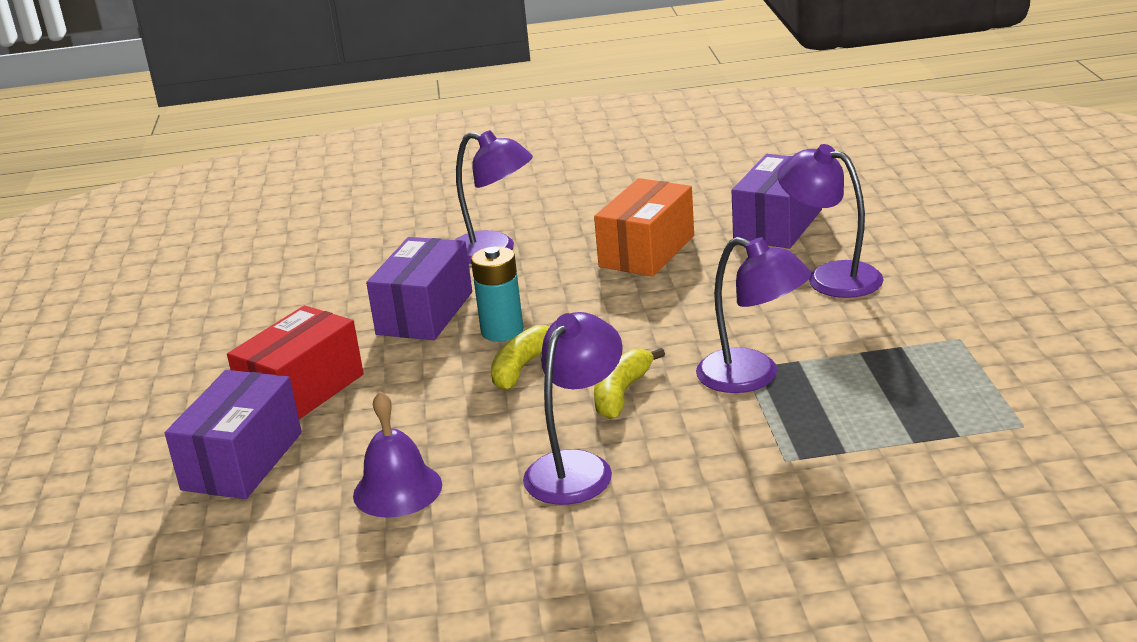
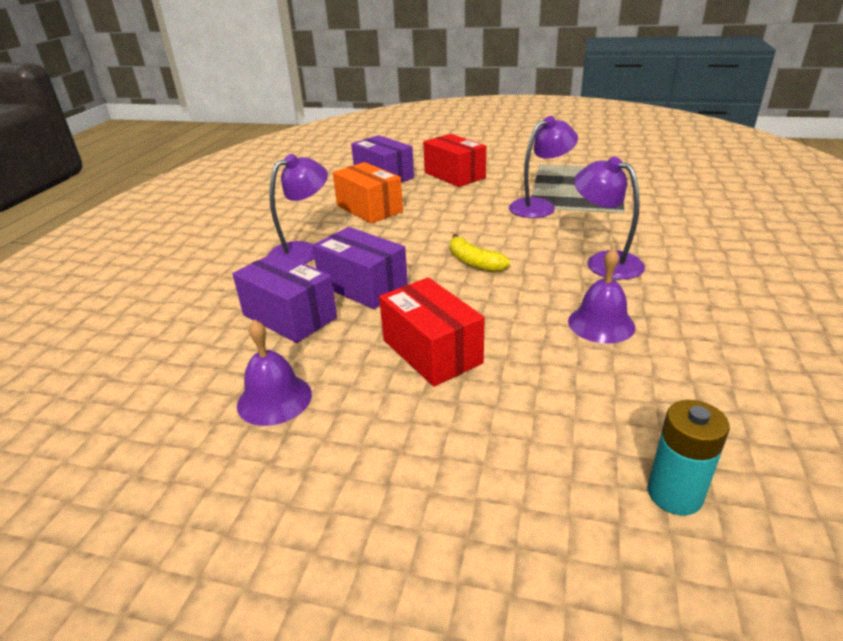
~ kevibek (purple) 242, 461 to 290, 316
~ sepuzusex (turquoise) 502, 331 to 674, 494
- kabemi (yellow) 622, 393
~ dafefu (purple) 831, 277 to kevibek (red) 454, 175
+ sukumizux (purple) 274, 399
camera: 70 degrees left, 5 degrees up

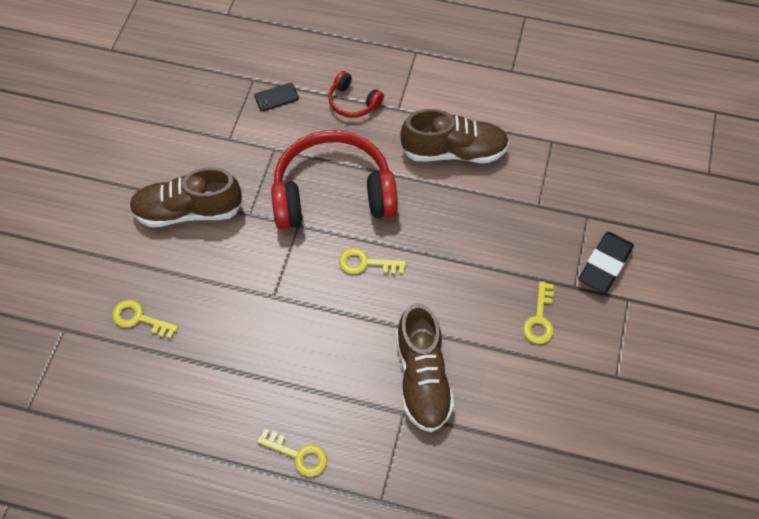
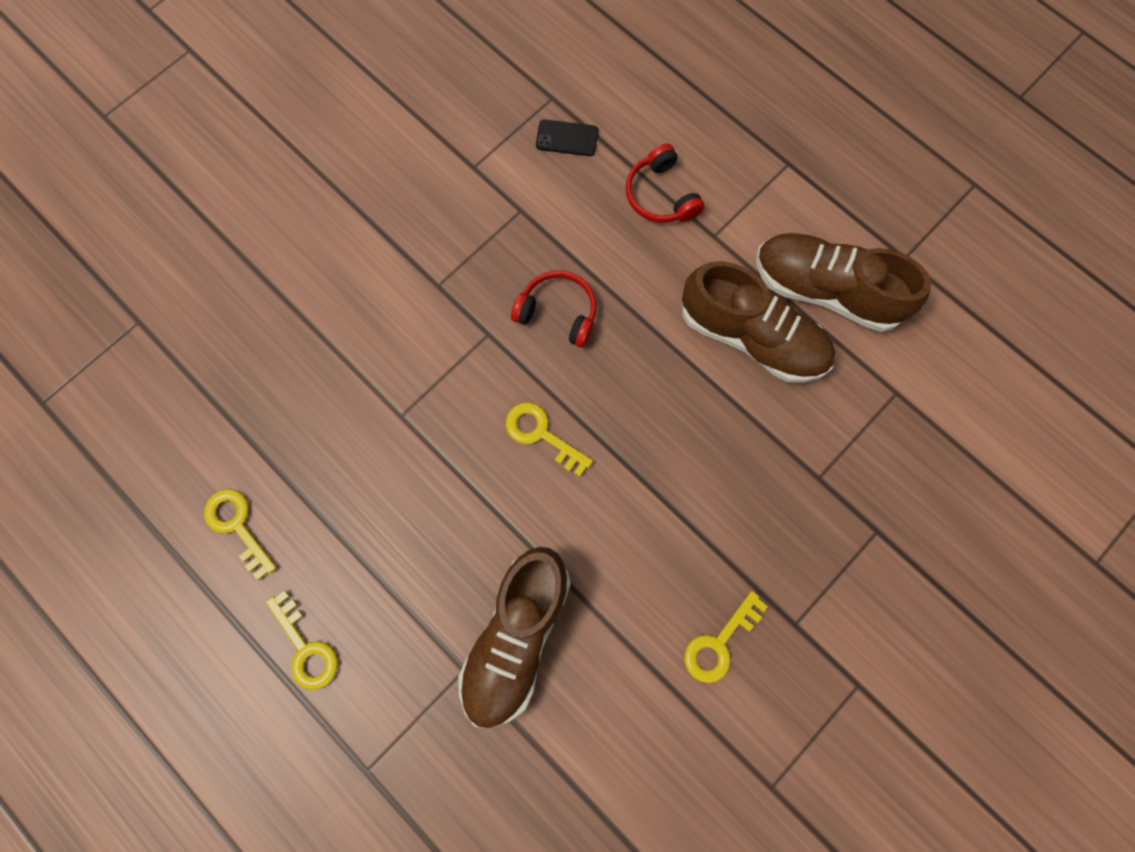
~ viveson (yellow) 139, 319 to 237, 526
~ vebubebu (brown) 188, 211 to 825, 290
~ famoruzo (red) 333, 193 = 558, 313 x0.45
- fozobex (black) 605, 265
camera: 30 degrees right, 15 degrees up

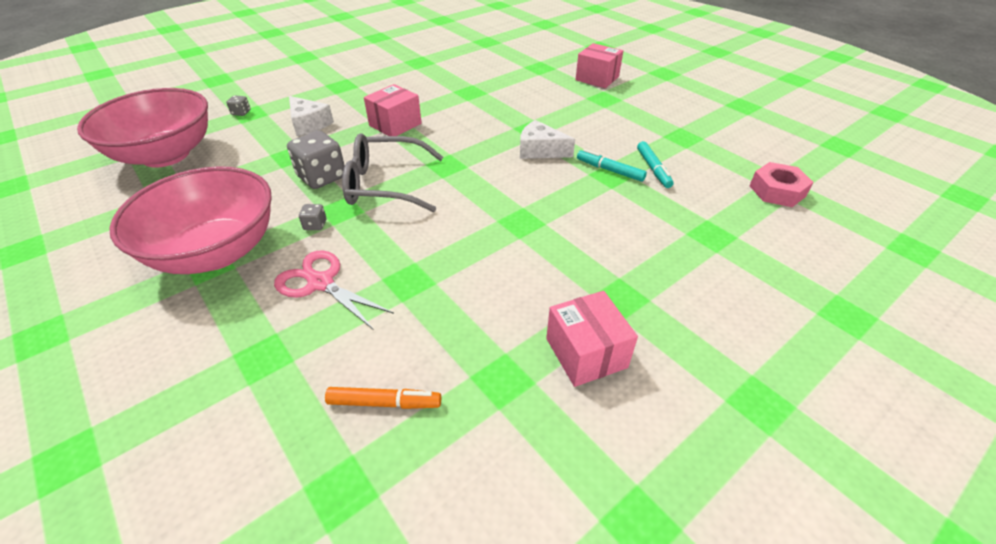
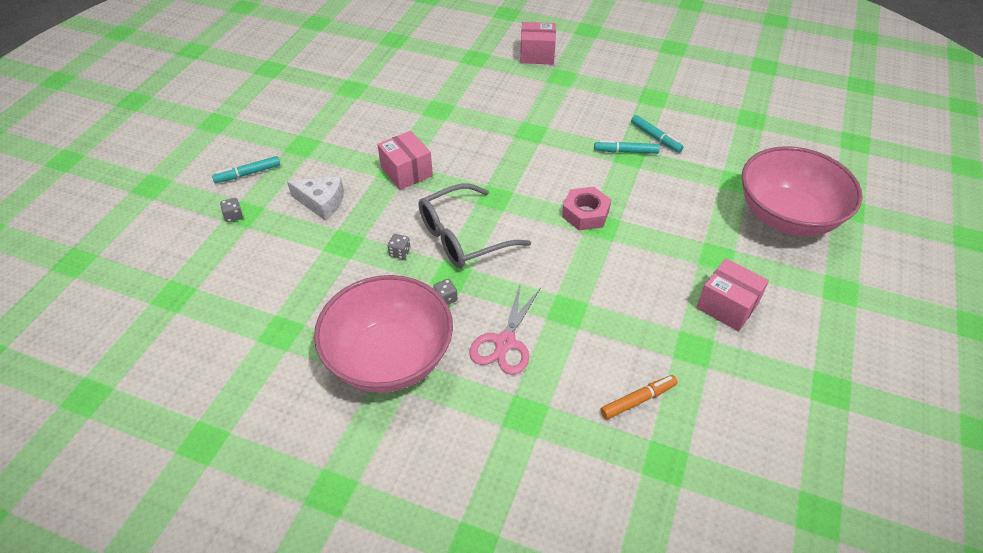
~ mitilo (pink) 166, 155 to 786, 217
~ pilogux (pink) 320, 283 = 505, 343 75 degrees counterclockwise
~ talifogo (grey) 322, 177 = 400, 252 x0.45
~ kevibek (pink) 395, 124 = 406, 172 45 degrees counterclockwise
- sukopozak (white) 540, 150
~ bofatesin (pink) 777, 191 to 585, 214
+ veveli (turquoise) 248, 174
camera: 30 degrees left, 5 degrees up

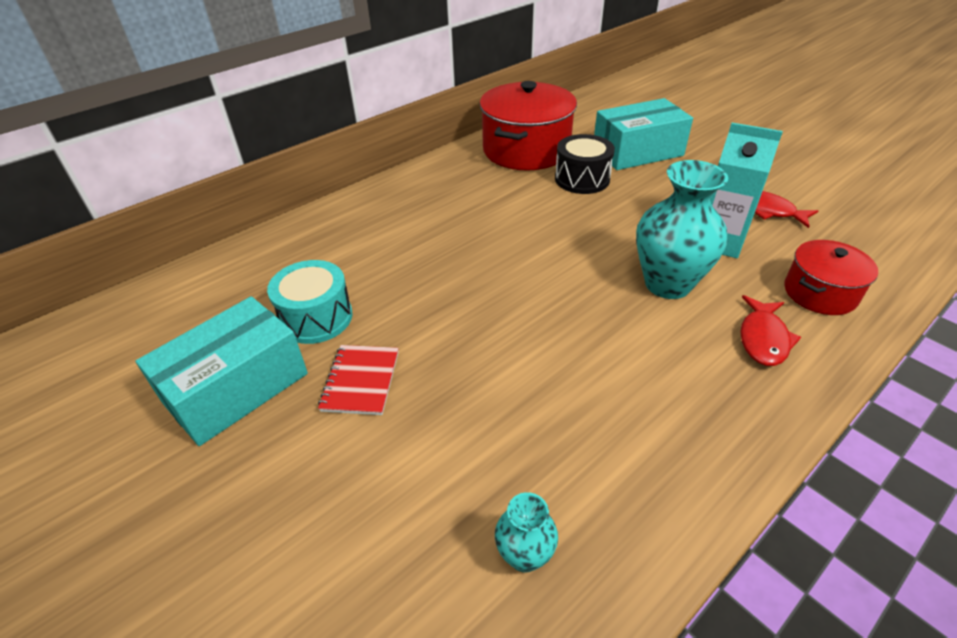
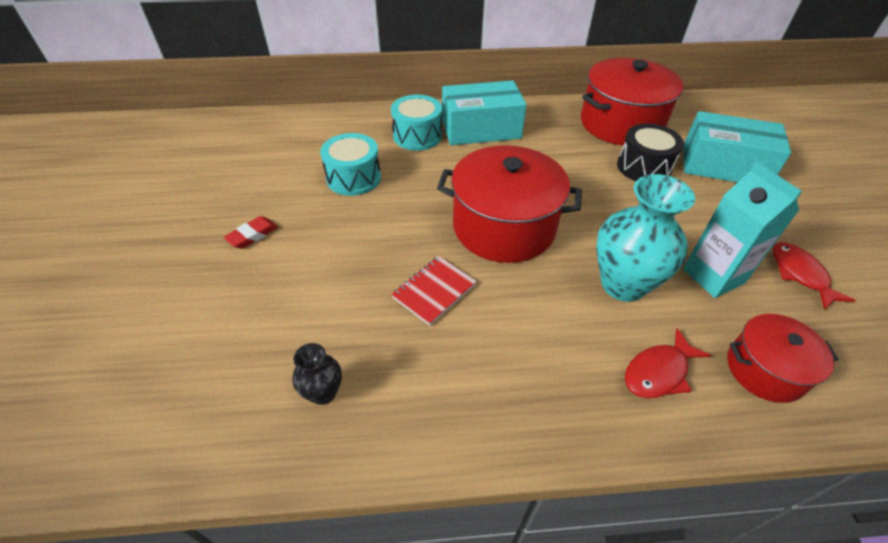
~ kevibek (turquoise) 236, 388 to 481, 129
~ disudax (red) 361, 381 to 434, 291
~ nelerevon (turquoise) 524, 555 to nelerevon (black) 323, 393
+ fozobex (red) 252, 235
+ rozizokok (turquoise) 417, 136
+ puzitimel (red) 504, 227
camera: 35 degrees right, 5 degrees up

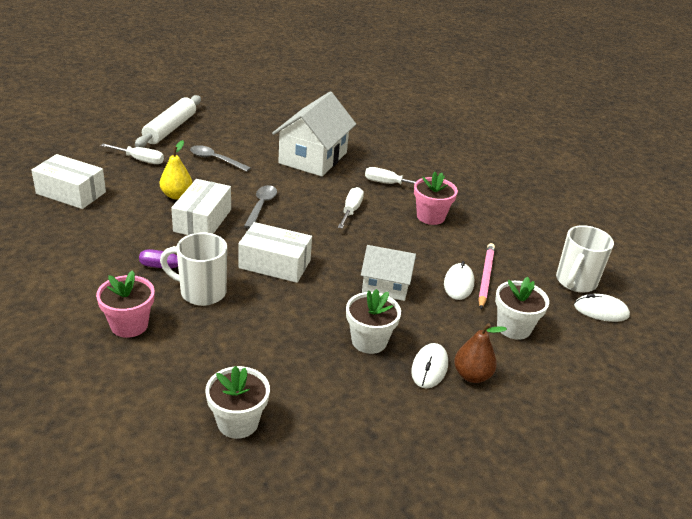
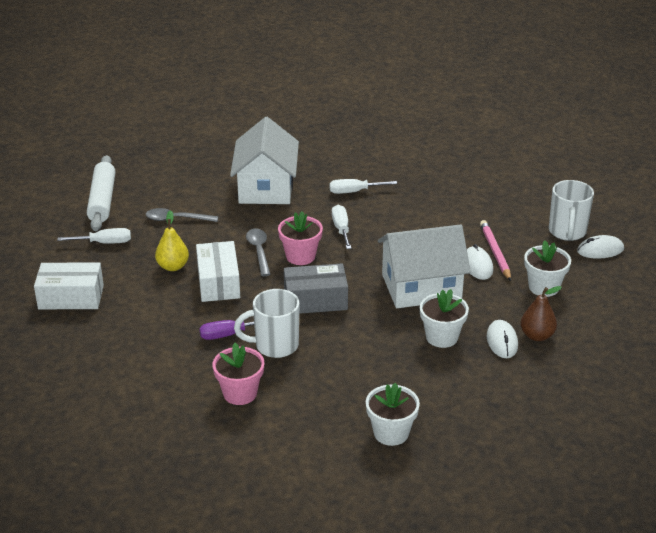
~ kevibek (white) 274, 264 to kevibek (grey) 315, 300
~ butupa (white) 386, 286 = 421, 287 x1.67
~ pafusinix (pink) 430, 216 to 300, 256
camera: 20 degrees left, 0 degrees up

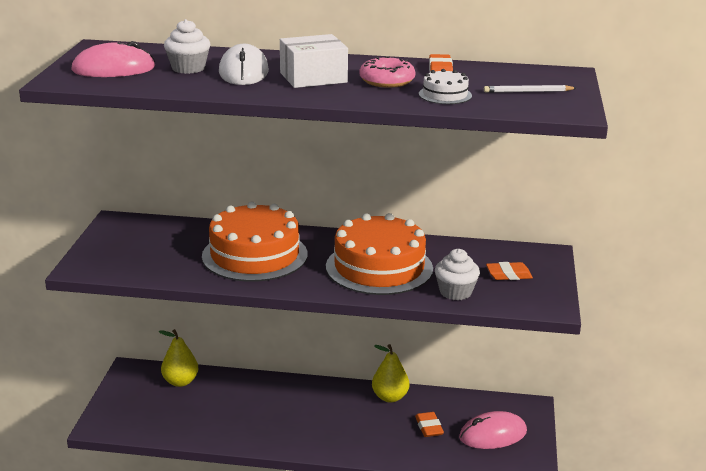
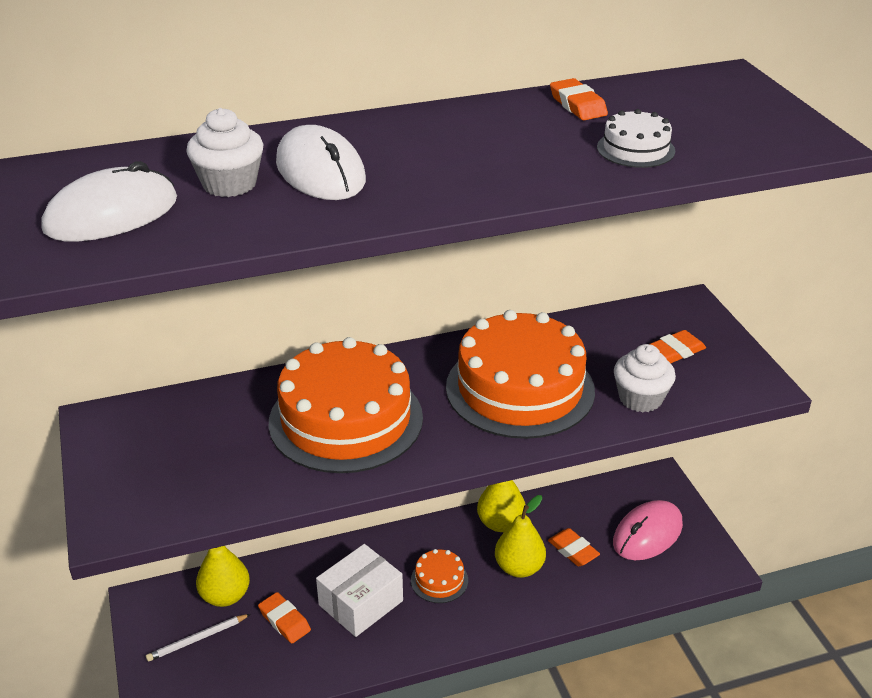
~ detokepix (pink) 113, 69 to detokepix (white) 111, 214
~ kevibek (white) 313, 77 to 361, 603
- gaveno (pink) 387, 81
~ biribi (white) 528, 92 to 197, 639
+ fozobex (orange) 284, 621
+ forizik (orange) 439, 580
+ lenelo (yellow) 519, 568
camera: 25 degrees left, 10 degrees up

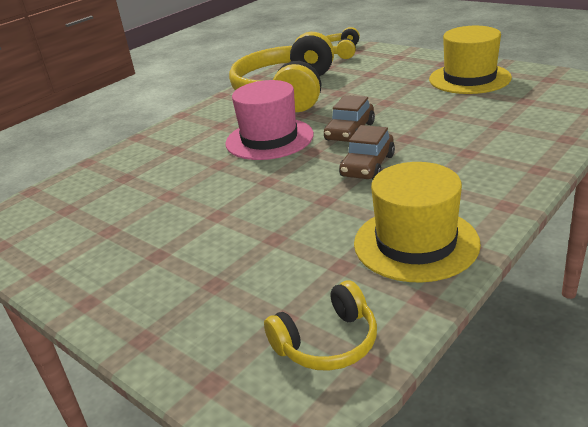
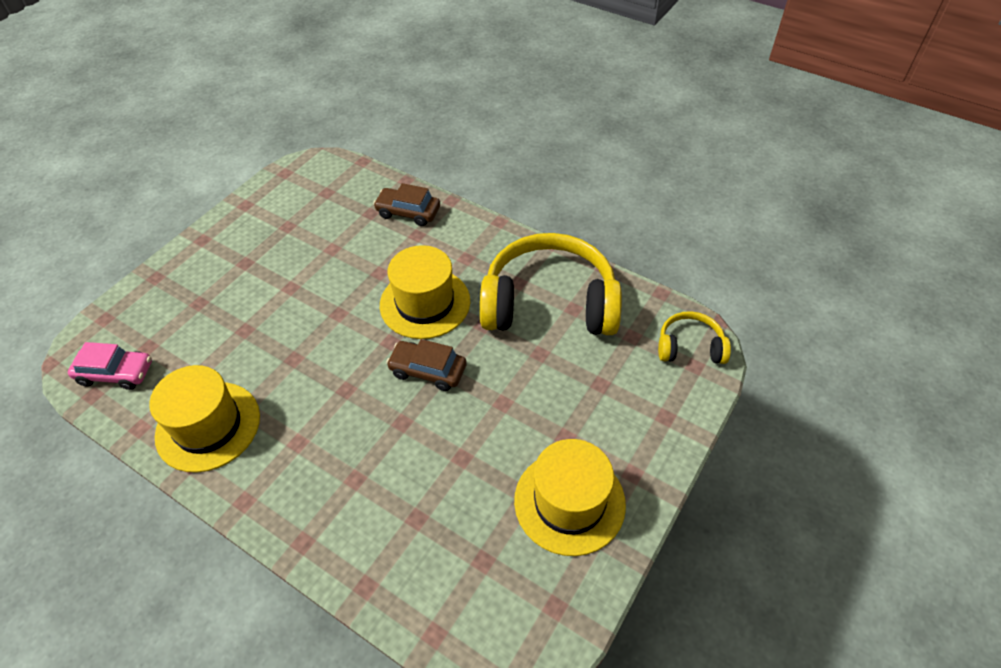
~ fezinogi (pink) 269, 139 to fezinogi (yellow) 425, 303
~ famoruzo (yellow) 327, 342 to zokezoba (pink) 116, 373
~ zokezoba (brown) 367, 166 to 408, 212
camera: 80 degrees right, 20 degrees up

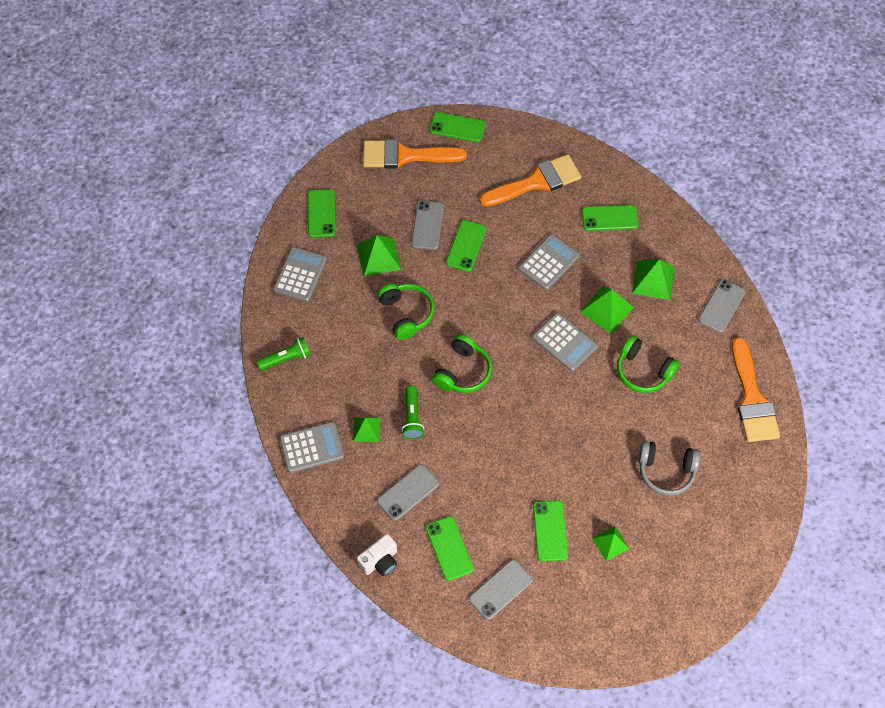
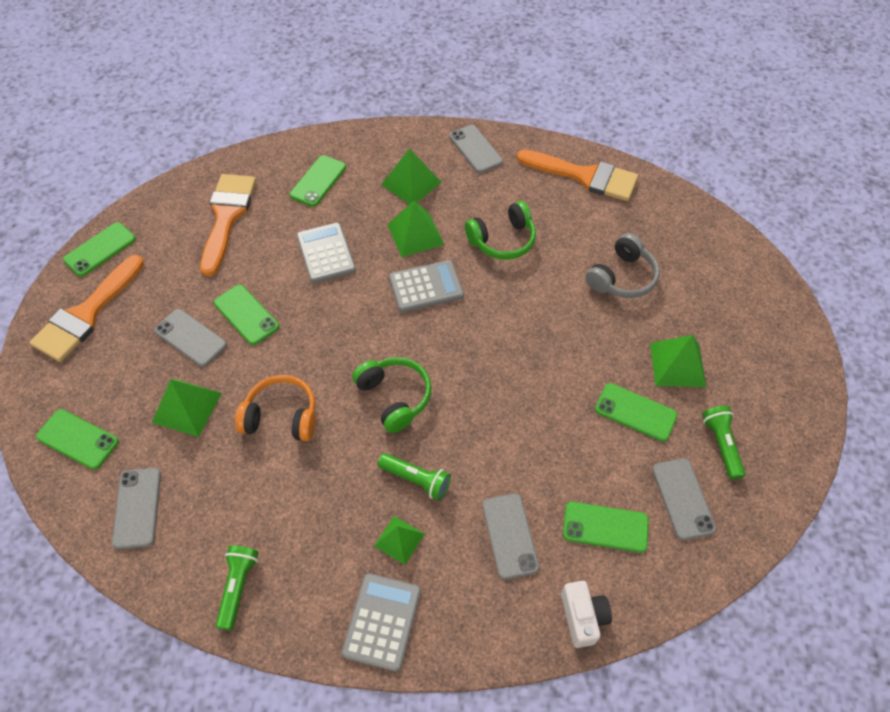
~ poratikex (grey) 300, 274 to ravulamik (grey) 137, 508
~ famoruzo (green) 406, 314 to famoruzo (orange) 281, 417
~ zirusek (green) 610, 543 = 677, 364 x1.54
+ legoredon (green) 721, 444
camera: 60 degrees left, 5 degrees down

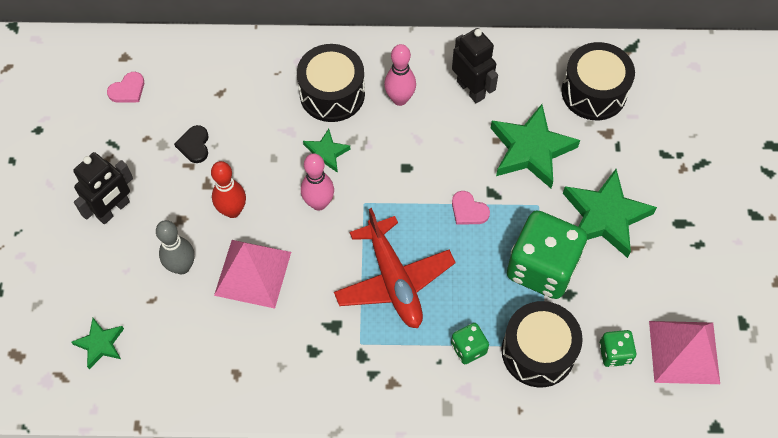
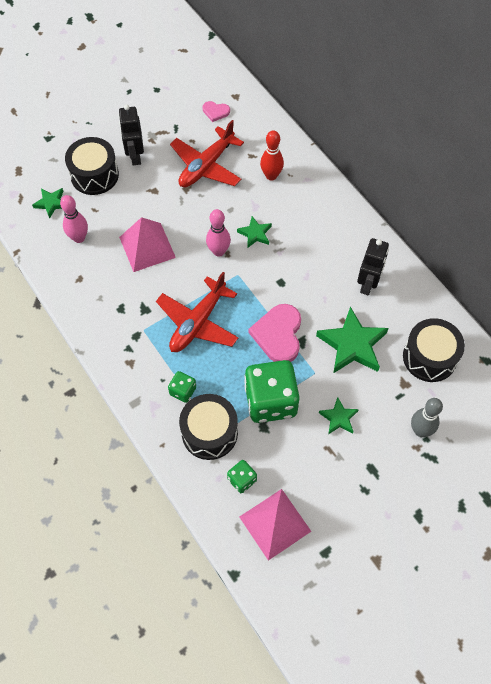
~ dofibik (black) 113, 210 = 135, 155 75 degrees clockwise
~ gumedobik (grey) 182, 266 to 420, 430
~ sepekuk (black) 194, 145 to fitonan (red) 206, 166
~ gumedobik (red) 232, 211 to 271, 176
~ rozizokok (black) 332, 94 to 94, 175
~ gumedobik (pink) 400, 99 to 79, 238
~ sepekuk (pink) 468, 210 = 278, 334 x1.96
~ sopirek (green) 605, 216 = 338, 418 x0.53
camera: 55 degrees right, 0 degrees up

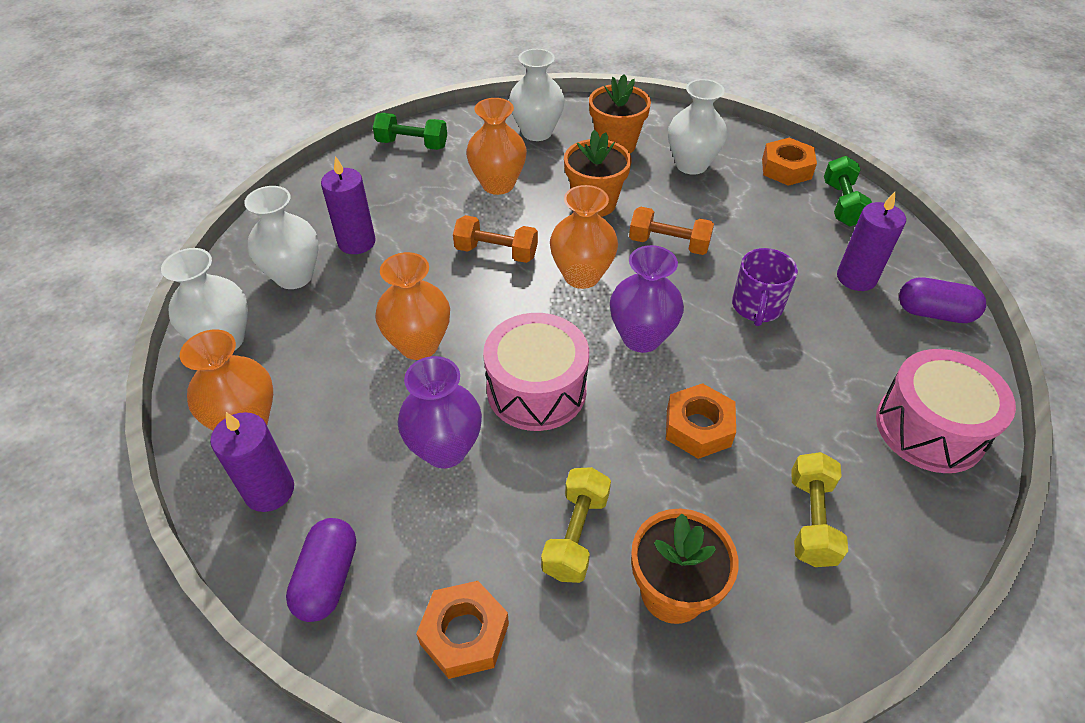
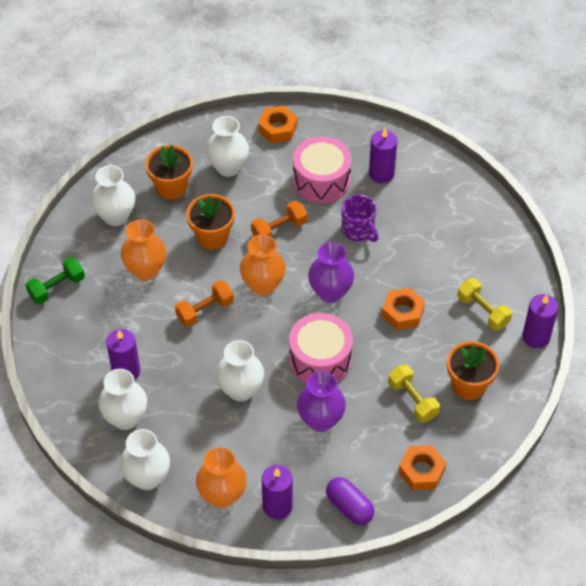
~ nelerevon (orange) 419, 345 to nelerevon (white) 241, 390
- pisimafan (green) 842, 204
~ rozizokok (pink) 929, 428 to 321, 180
- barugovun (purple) 934, 313
+ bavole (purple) 536, 337
camera: 50 degrees left, 5 degrees up

